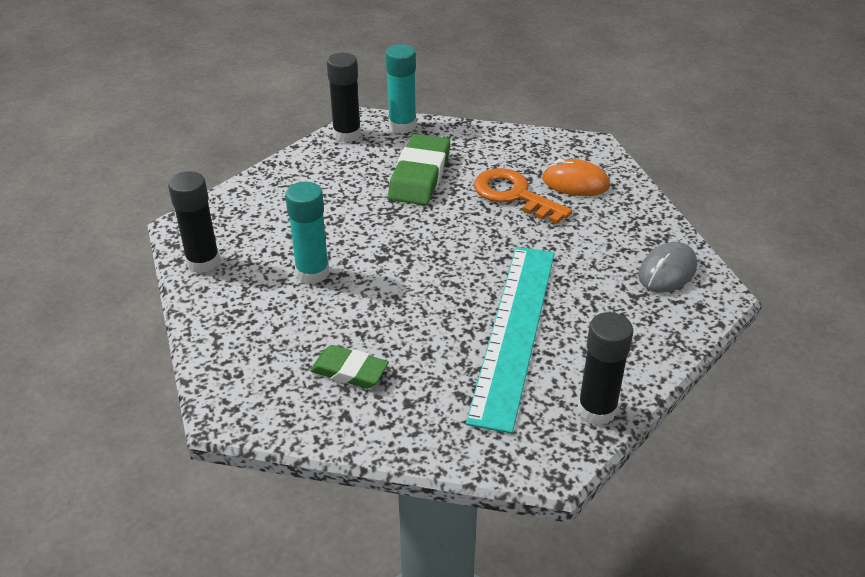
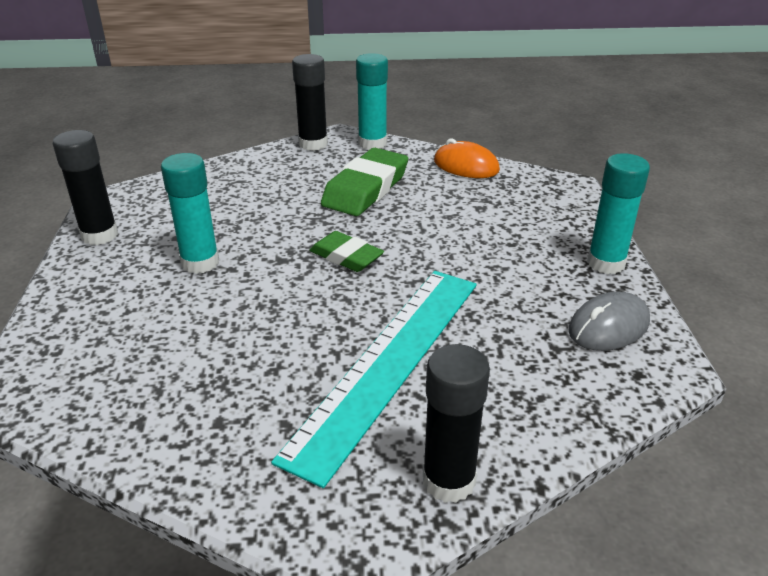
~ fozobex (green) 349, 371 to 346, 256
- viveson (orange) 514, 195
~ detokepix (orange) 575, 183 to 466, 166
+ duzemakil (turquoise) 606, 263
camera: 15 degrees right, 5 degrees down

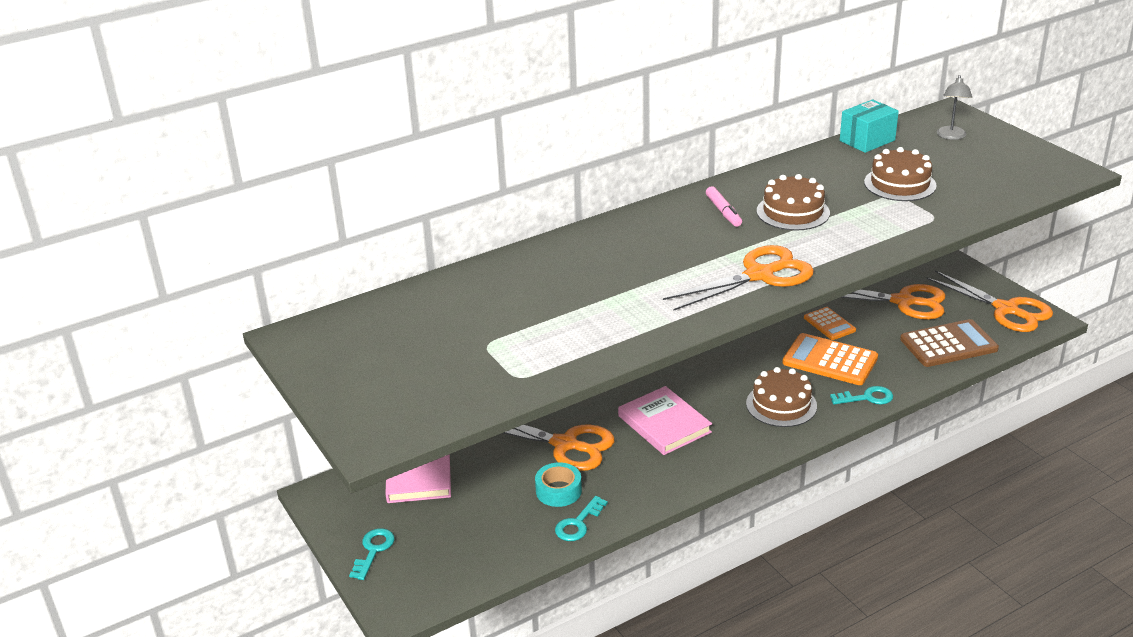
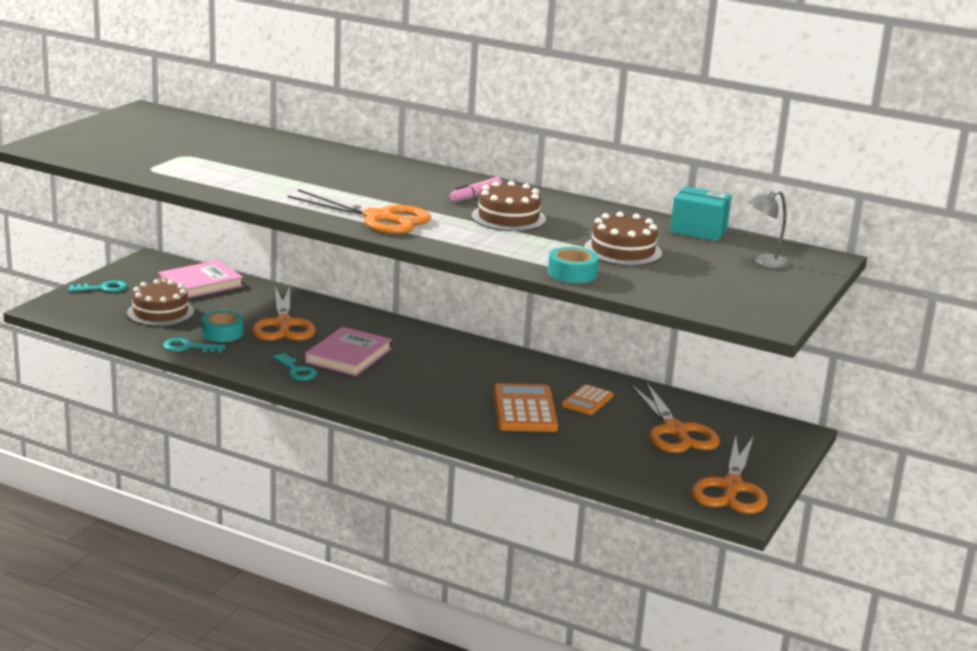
~ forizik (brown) 781, 405 to 160, 312
~ viveson (turquoise) 867, 398 to 296, 370
- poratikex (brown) 948, 344
+ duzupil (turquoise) 572, 273
camera: 55 degrees right, 10 degrees down

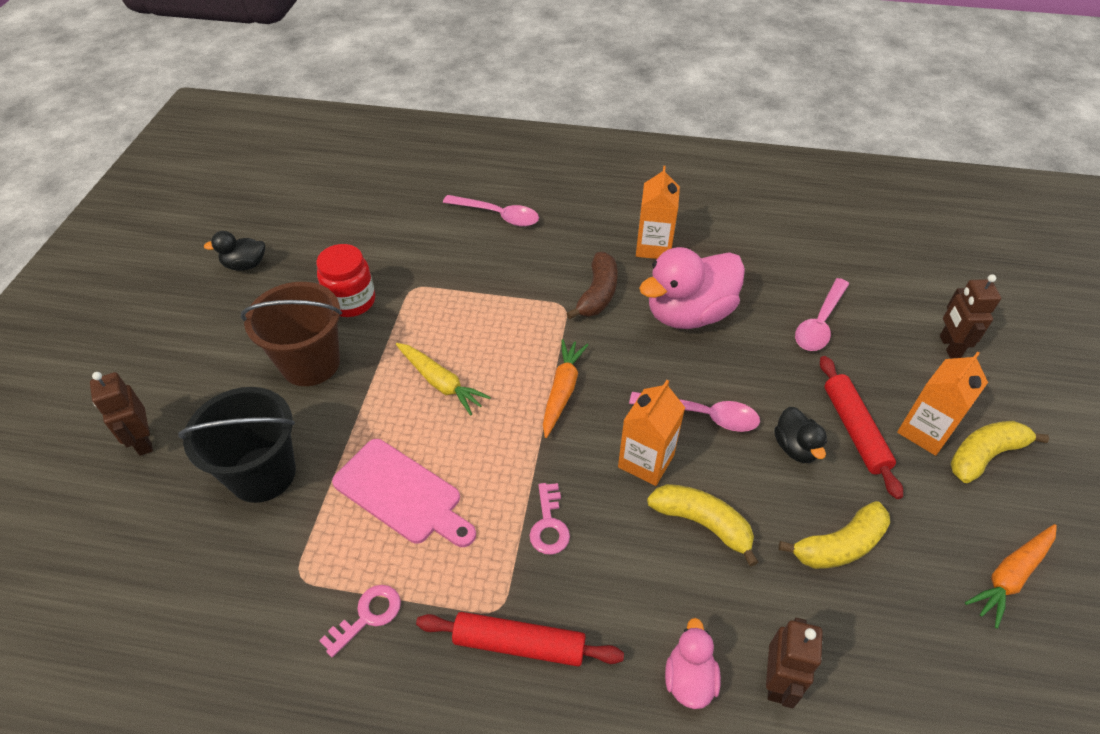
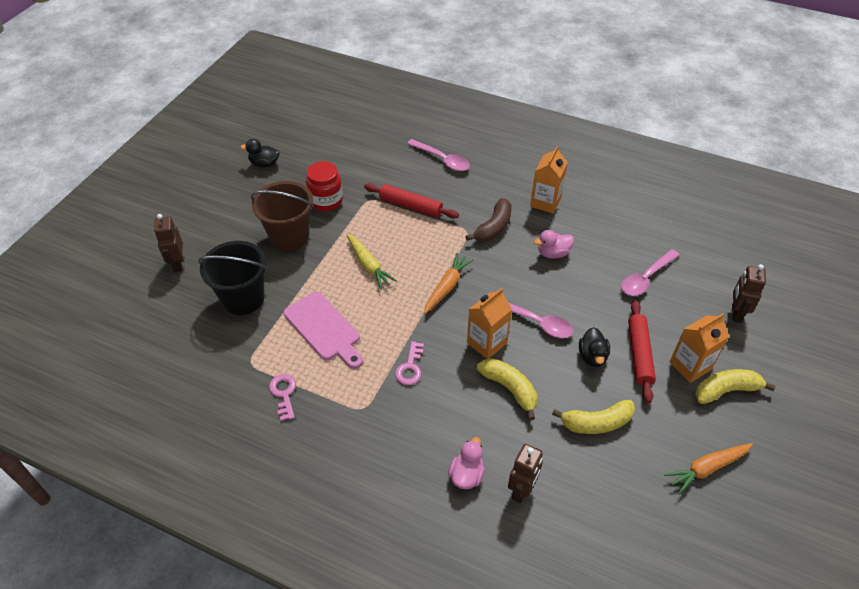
~ viveson (pink) 367, 616 = 284, 394 75 degrees counterclockwise
~ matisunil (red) 519, 644 to 410, 206
~ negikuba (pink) 688, 314 = 553, 253 x0.50
camera: 15 degrees right, 0 degrees up

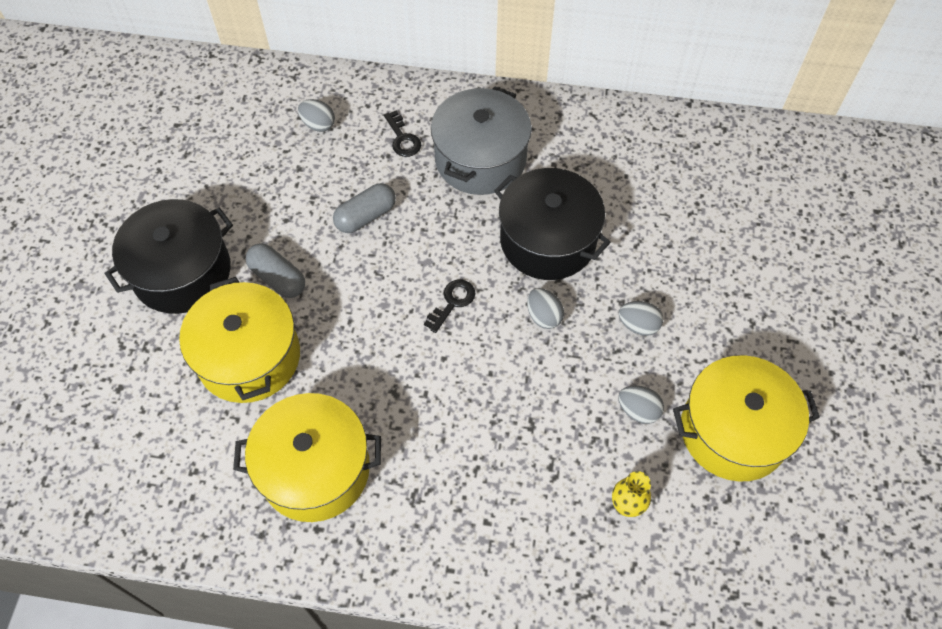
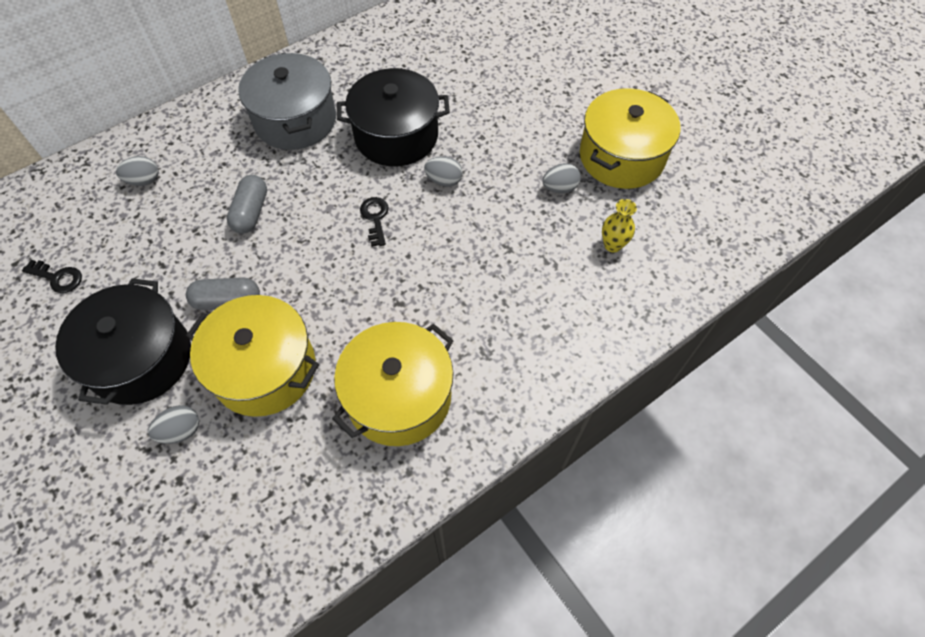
~ viveson (black) 403, 139 to 58, 277
~ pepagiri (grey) 638, 325 to 181, 431
camera: 45 degrees left, 0 degrees up

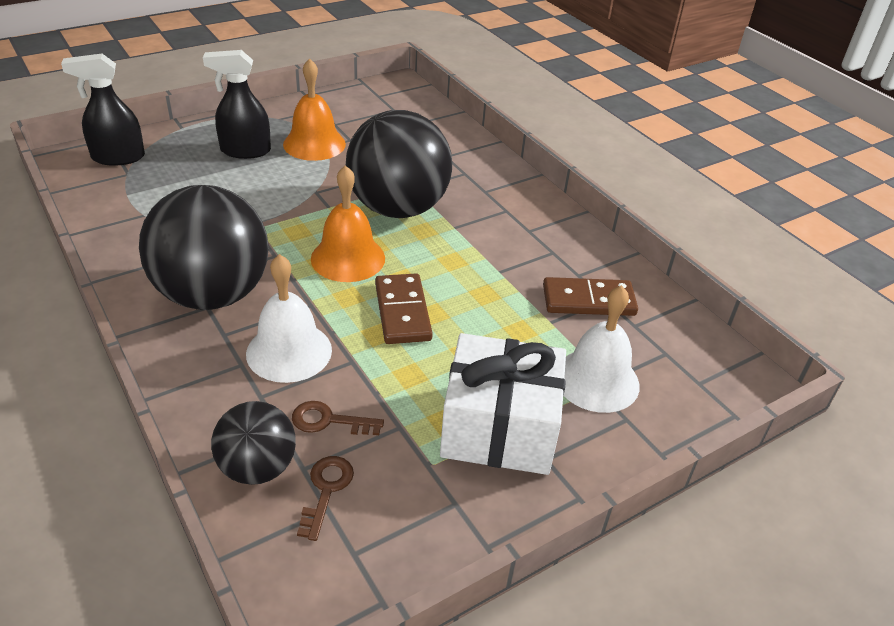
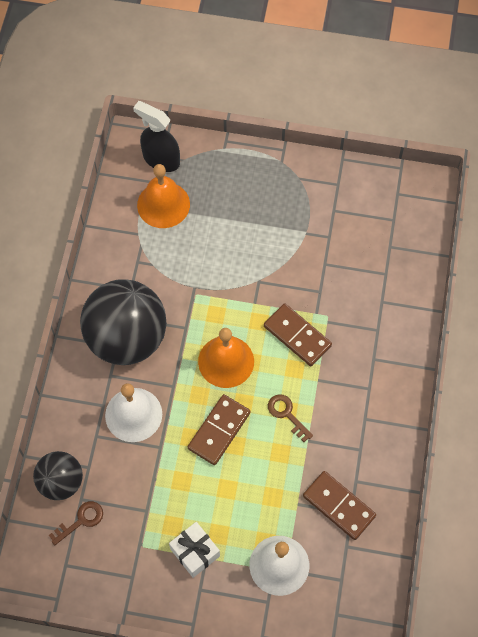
- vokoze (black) 245, 151
~ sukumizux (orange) 314, 144 to 163, 204
~ viveson (brown) 329, 421 to 286, 414
~ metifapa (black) 398, 208 to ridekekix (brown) 297, 336
~ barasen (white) 499, 428 = 195, 552 x0.54
camera: 45 degrees right, 25 degrees up

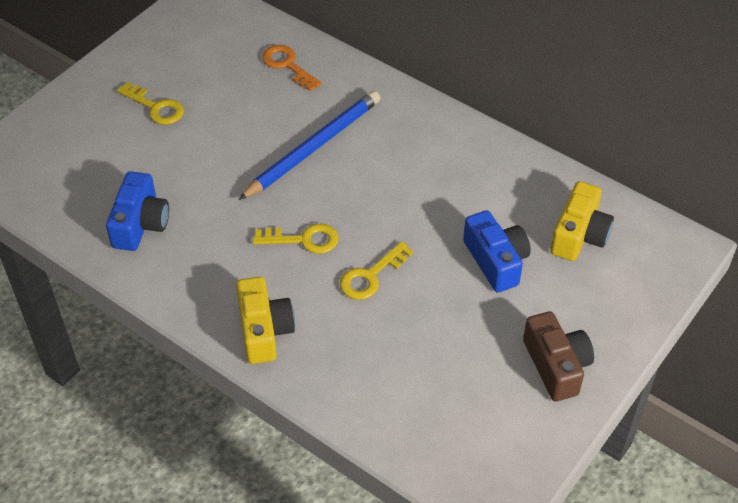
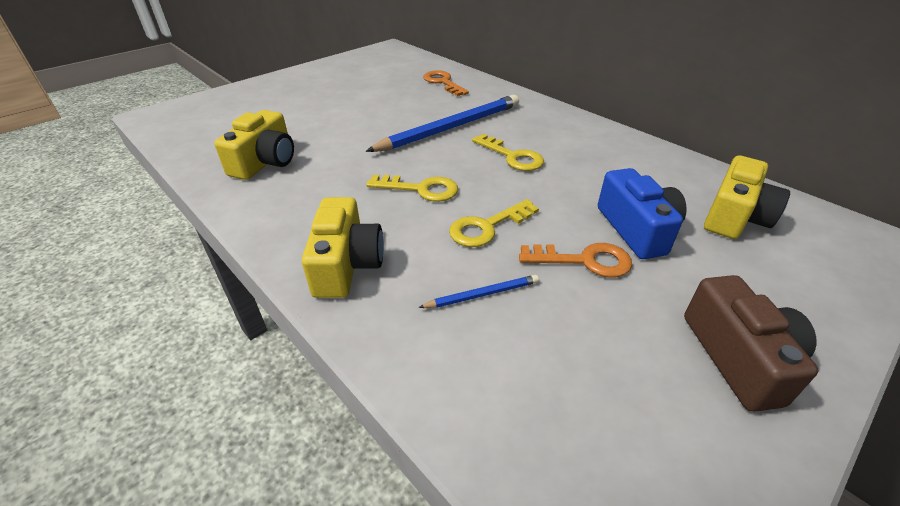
~ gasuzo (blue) 140, 224 to gasuzo (yellow) 265, 162
~ viveson (yellow) 156, 107 to 512, 156
+ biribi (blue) 482, 294
+ viveson (orange) 584, 261
camera: 10 degrees right, 10 degrees down

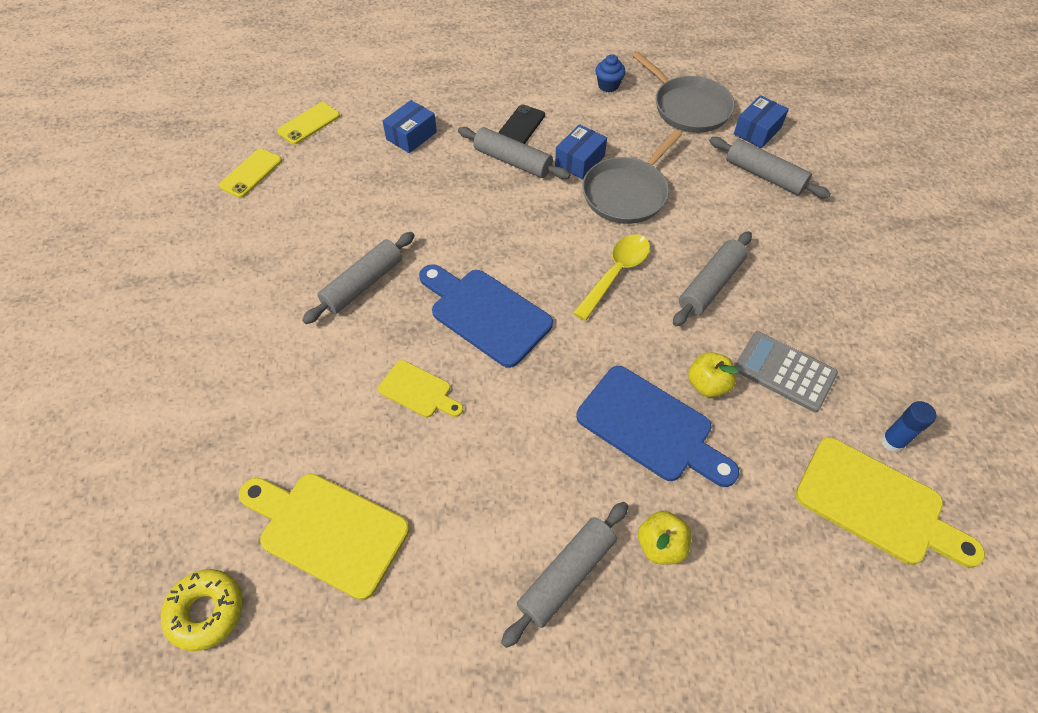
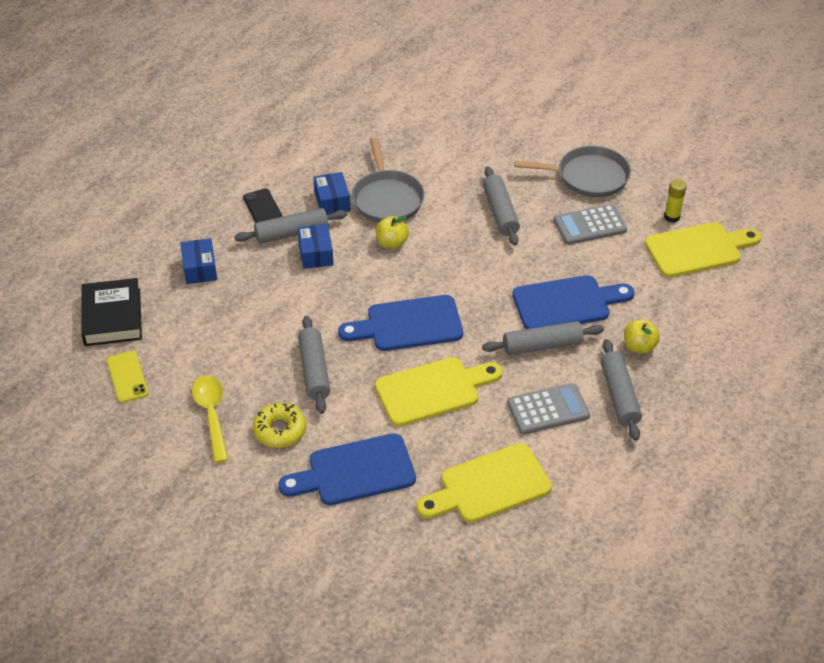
~ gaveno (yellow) 206, 611 to 280, 430
~ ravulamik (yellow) 309, 123 to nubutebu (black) 112, 317
~ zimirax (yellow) 418, 391 = 433, 390 x1.80
~ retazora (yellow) 616, 273 to 212, 415
- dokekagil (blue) 608, 86
~ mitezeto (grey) 688, 107 to 588, 176
~ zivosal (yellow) 707, 384 to 392, 243
~ matisunil (grey) 764, 175 to 542, 345
~ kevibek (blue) 757, 131 to 316, 254
~ duzemakil (blue) 892, 441 to duzemakil (yellow) 672, 217
+ zimirax (blue) 355, 472
+ poratikex (grey) 548, 409
camera: 50 degrees left, 10 degrees down

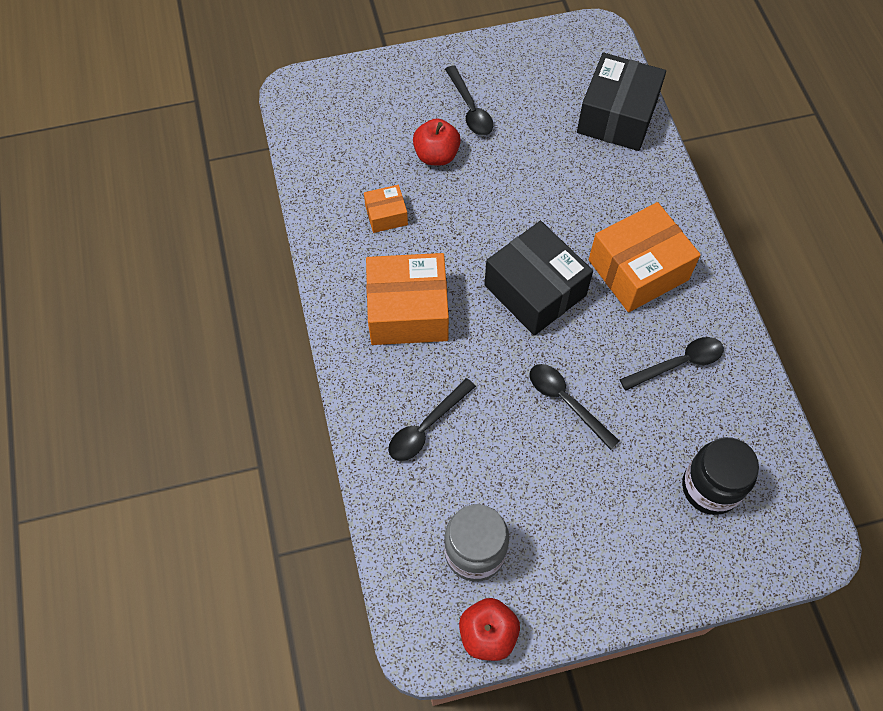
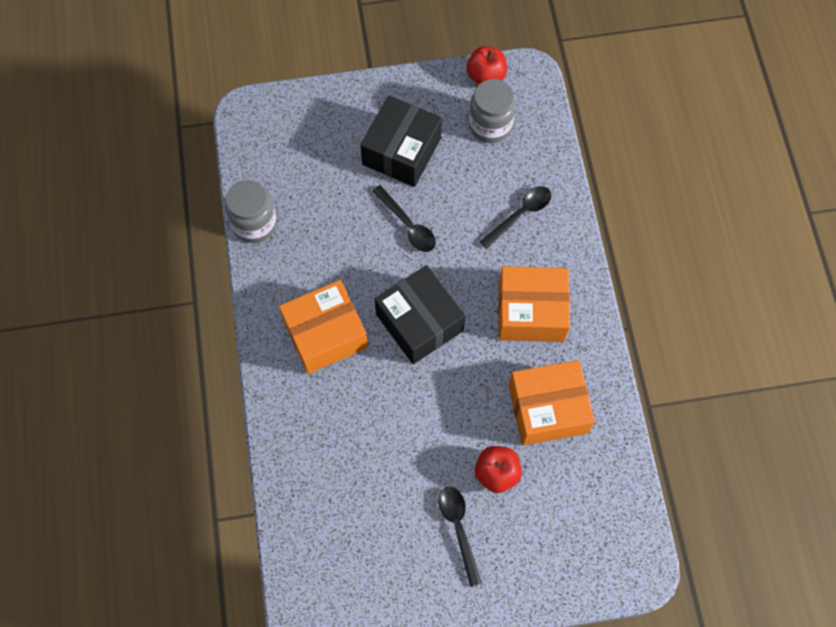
~ kevibek (orange) 386, 215 = 548, 409 x2.02
~ kevibek (black) 617, 117 to 401, 151
- retazora (black) 678, 363
- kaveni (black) 710, 487
+ kaveni (grey) 254, 224
camera: 175 degrees left, 5 degrees up

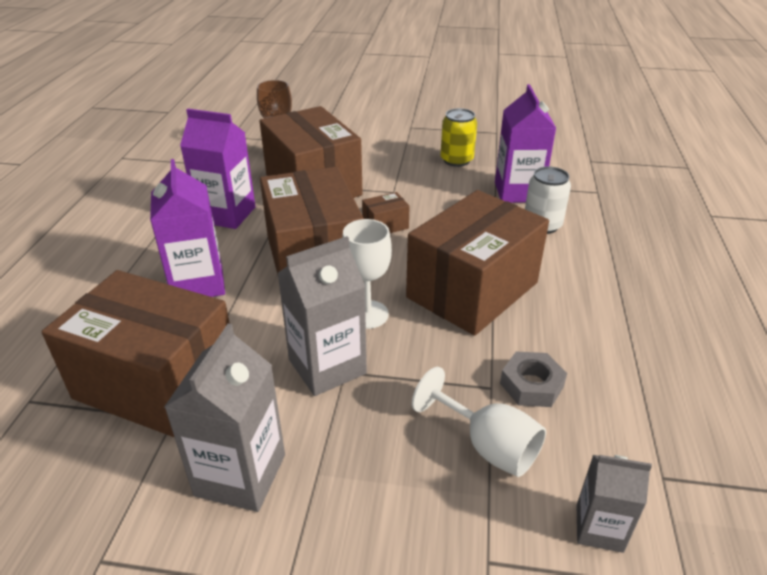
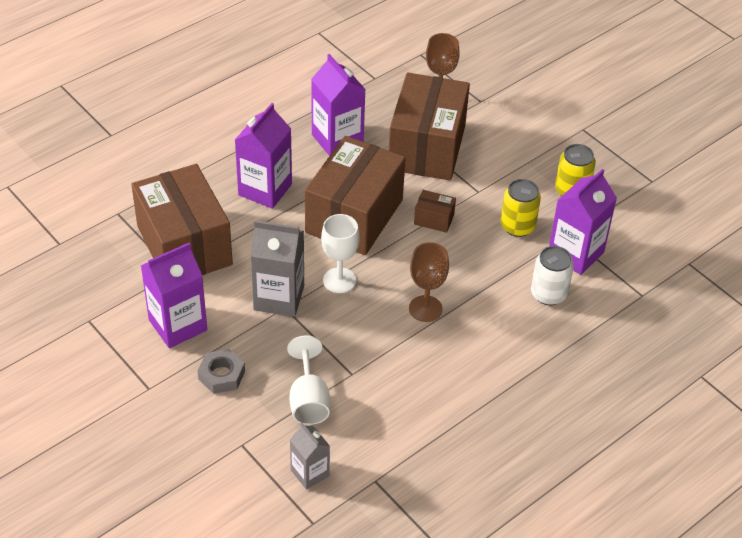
~ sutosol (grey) 240, 475 to sutosol (purple) 178, 325
~ kevibek (brown) 472, 290 to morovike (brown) 425, 308
~ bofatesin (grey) 531, 385 to 221, 375
+ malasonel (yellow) 517, 226
camera: 40 degrees right, 10 degrees up

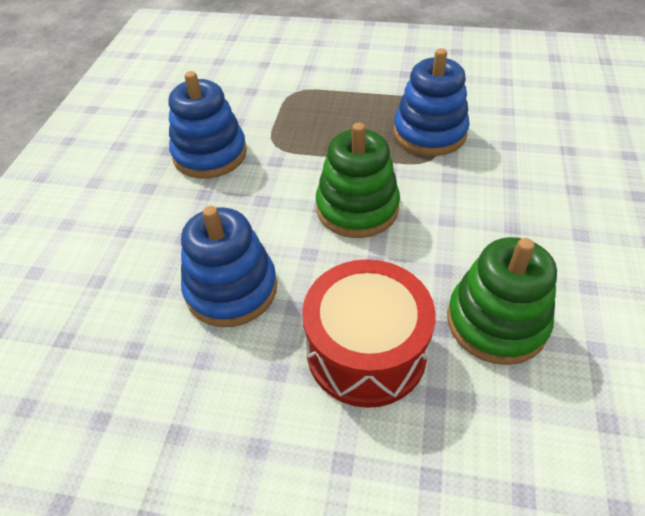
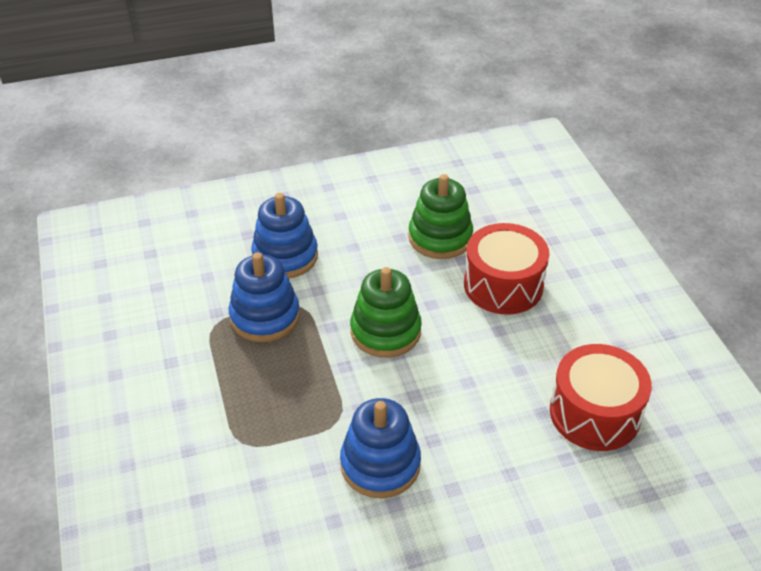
~ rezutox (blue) 231, 289 to 285, 256
+ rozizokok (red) 594, 413
camera: 120 degrees left, 5 degrees down

